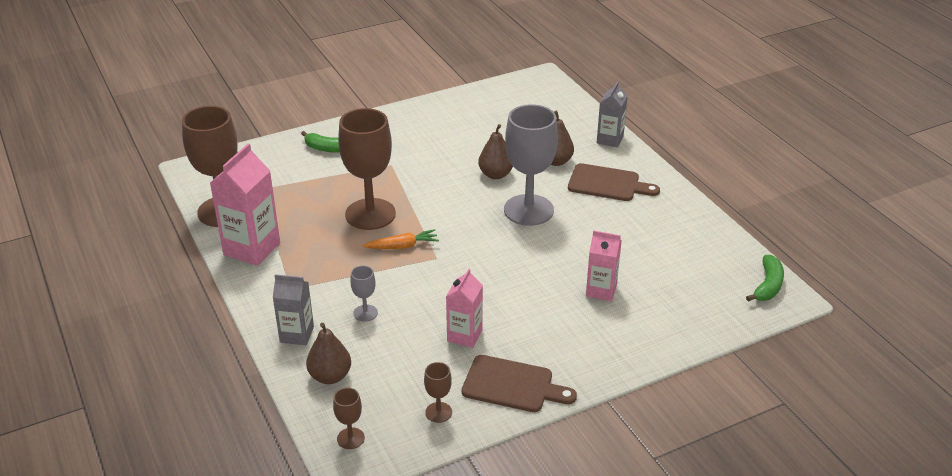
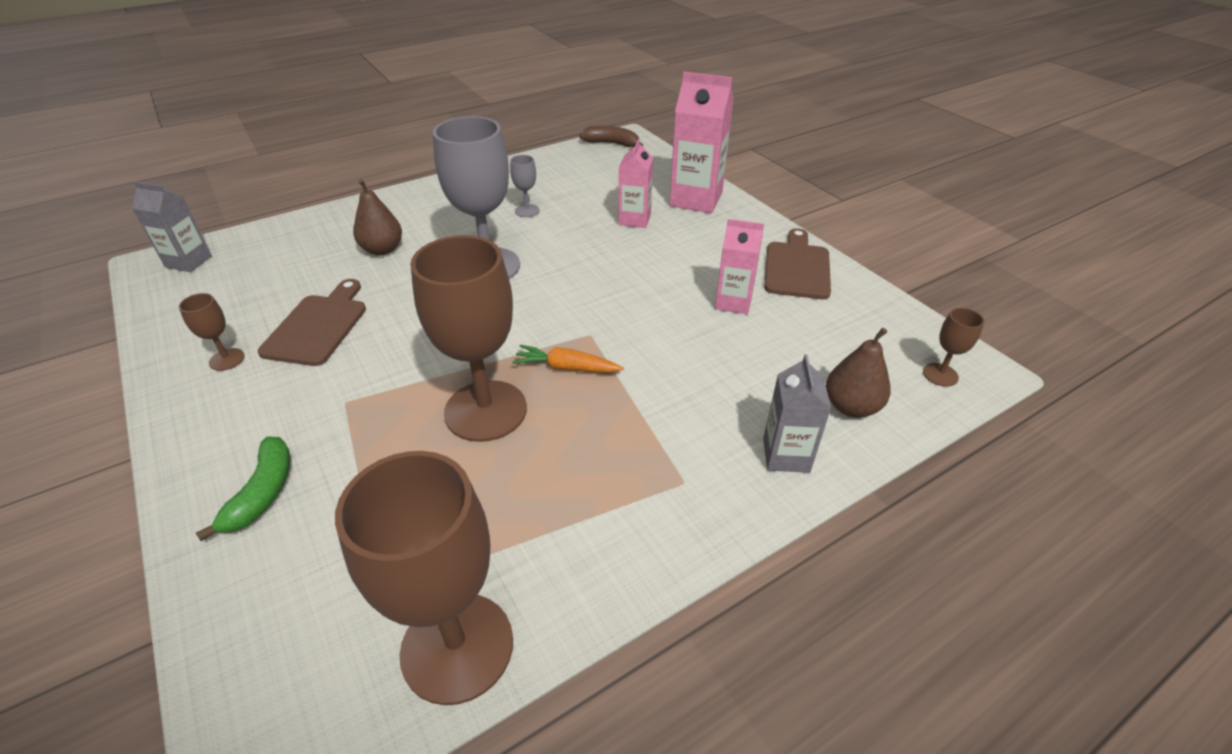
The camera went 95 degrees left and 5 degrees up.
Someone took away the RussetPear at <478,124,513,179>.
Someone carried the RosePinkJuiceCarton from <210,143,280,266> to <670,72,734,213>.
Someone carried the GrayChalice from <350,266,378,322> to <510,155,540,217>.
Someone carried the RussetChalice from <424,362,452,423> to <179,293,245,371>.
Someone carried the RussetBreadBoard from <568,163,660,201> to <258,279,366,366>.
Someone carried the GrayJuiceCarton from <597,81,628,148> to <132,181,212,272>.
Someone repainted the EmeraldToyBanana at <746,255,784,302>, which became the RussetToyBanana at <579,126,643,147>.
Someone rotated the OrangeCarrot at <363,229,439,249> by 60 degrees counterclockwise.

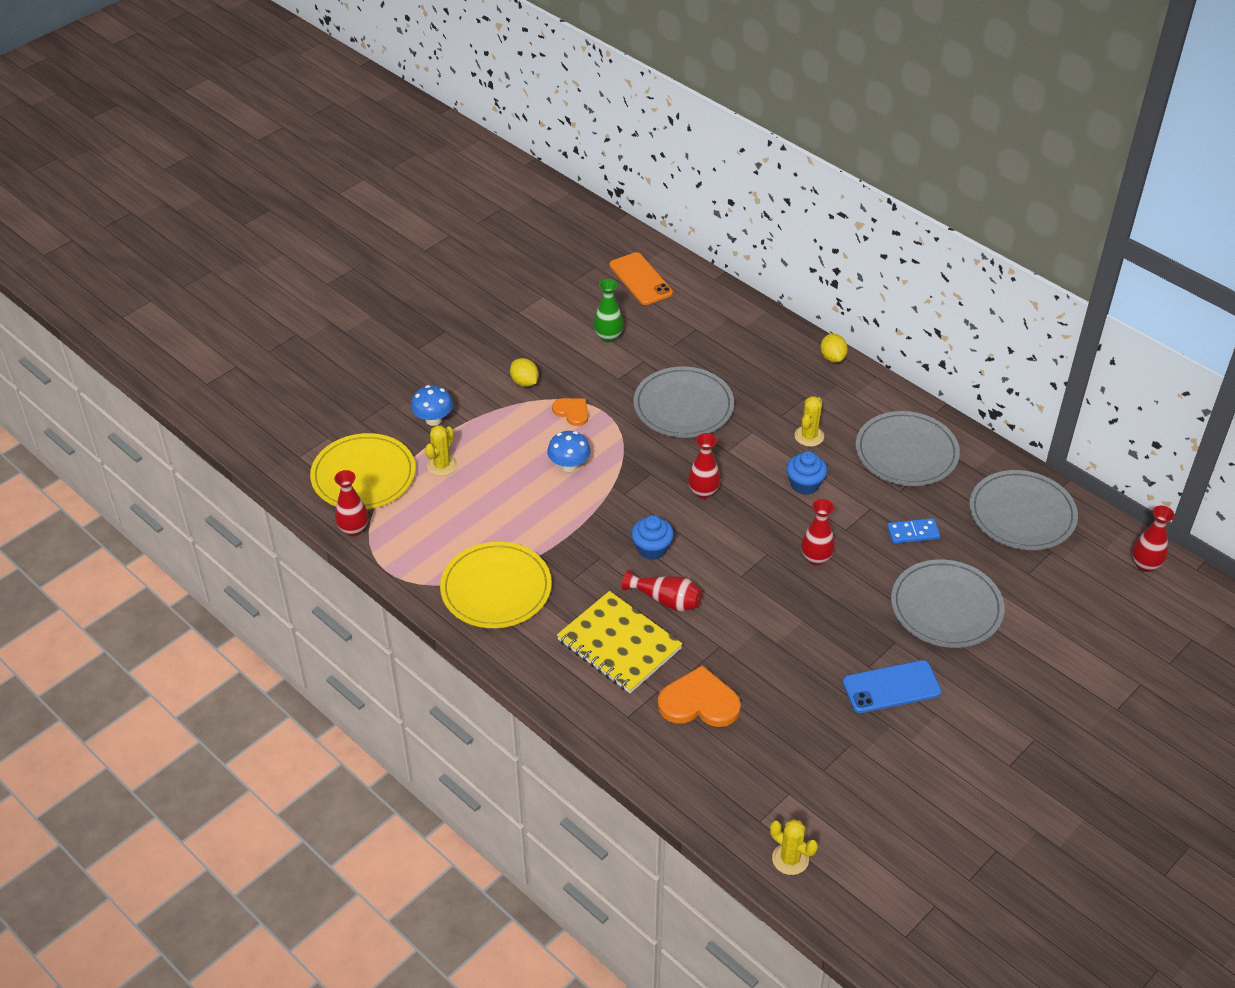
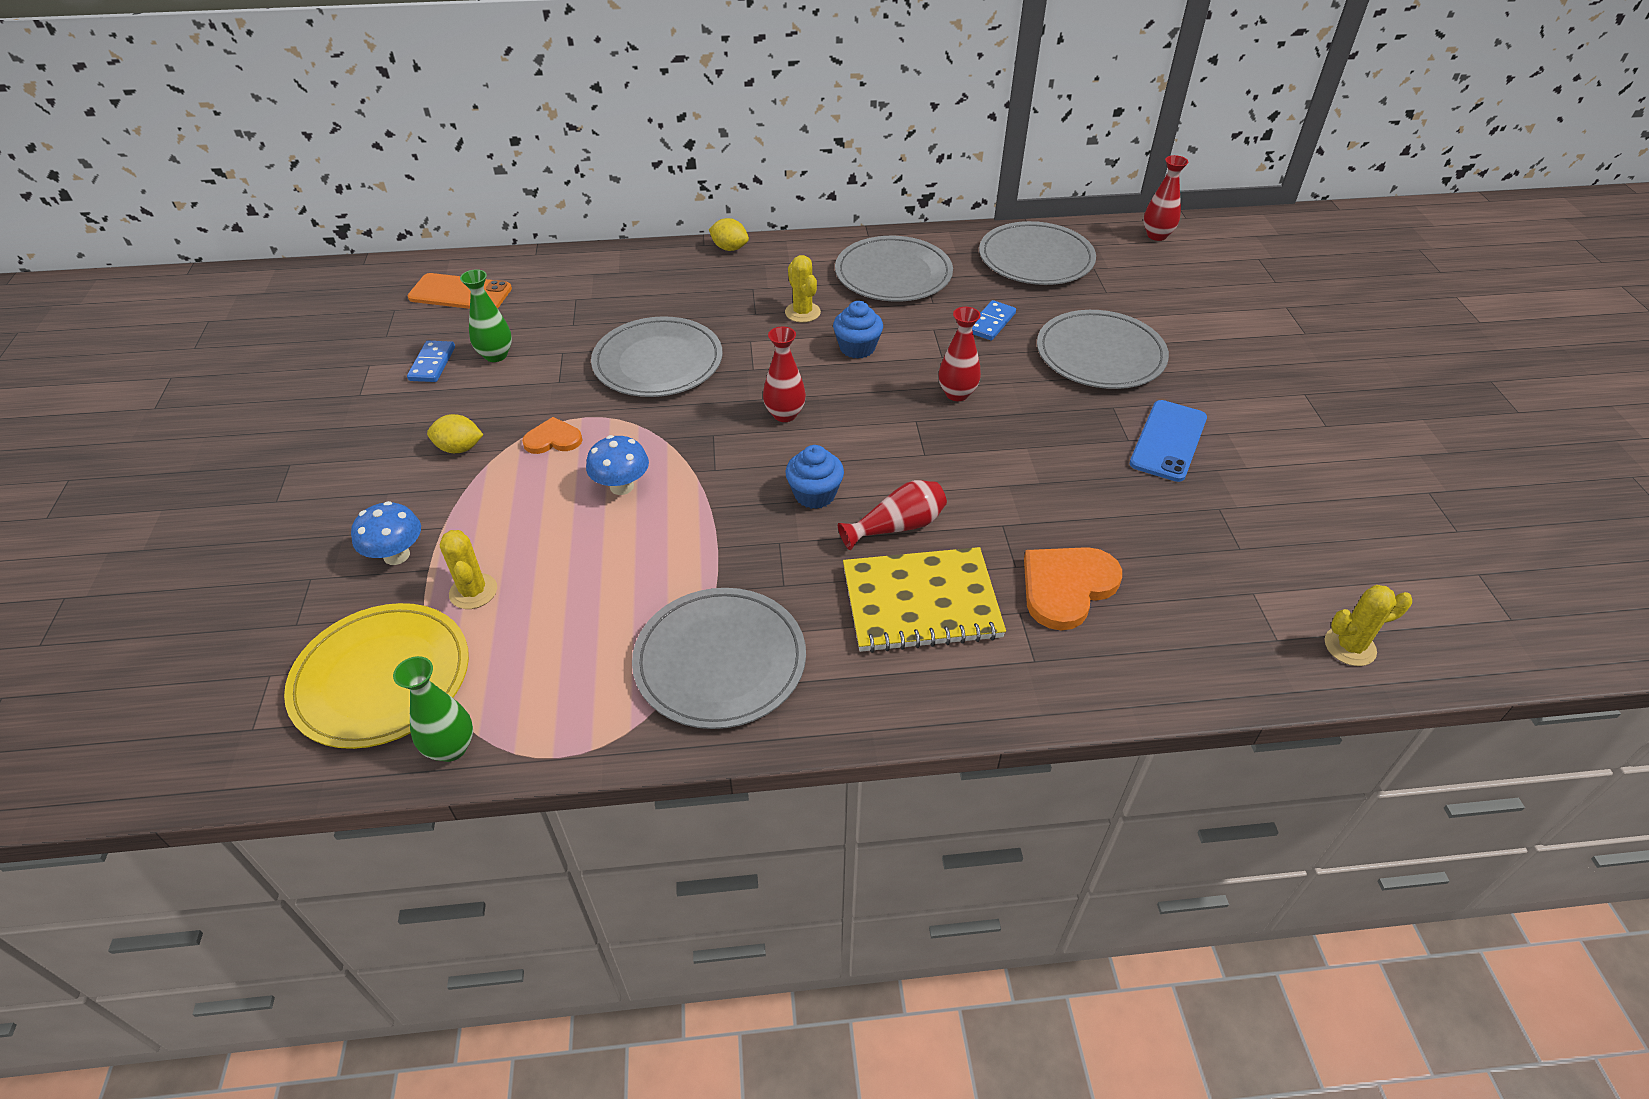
The camera went 50 degrees left and 0 degrees up.
Someone put down the BlueDominoPiece at <407,341,455,382>.
Someone repainted the CrimsonFlowerVase at <334,470,368,536>, which became the EmeraldFlowerVase at <393,656,473,762>.
Someone repainted the YellowPlate at <440,542,552,628>, which became the GrayPlate at <632,588,806,729>.

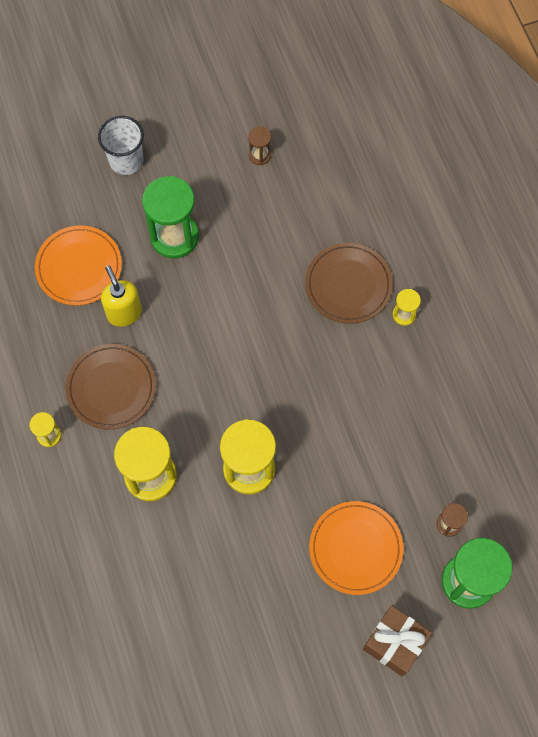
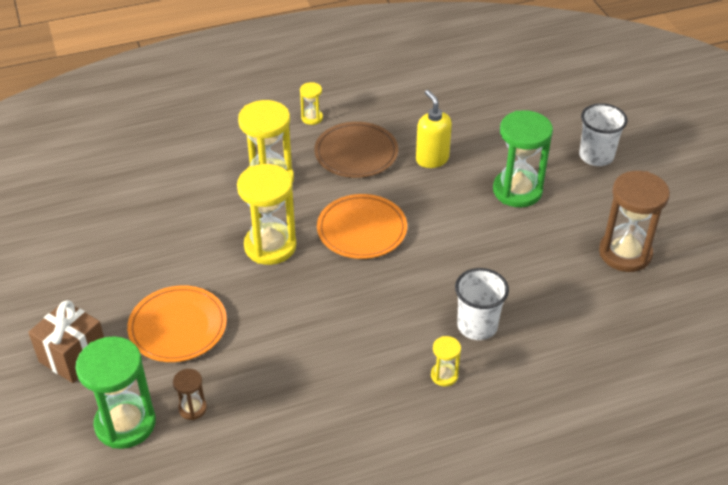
The camera went 90 degrees right and 25 degrees down.
Someone carried the OrangePlate from <35,225,122,306> to <317,194,407,259>.
Someone swapped the RussetPlate at <305,243,393,324> for the PureWhiteTumbler at <455,268,509,340>.
Someone rotated the YellowSoapDispenser at <101,265,142,327> by 90 degrees counterclockwise.
Someone scaled the RussetHourglass at <248,126,271,165> by 2.12.

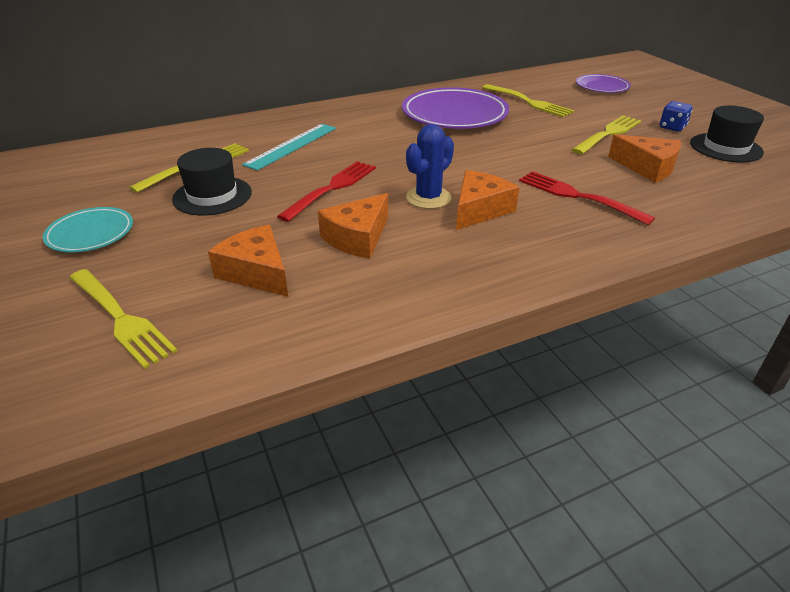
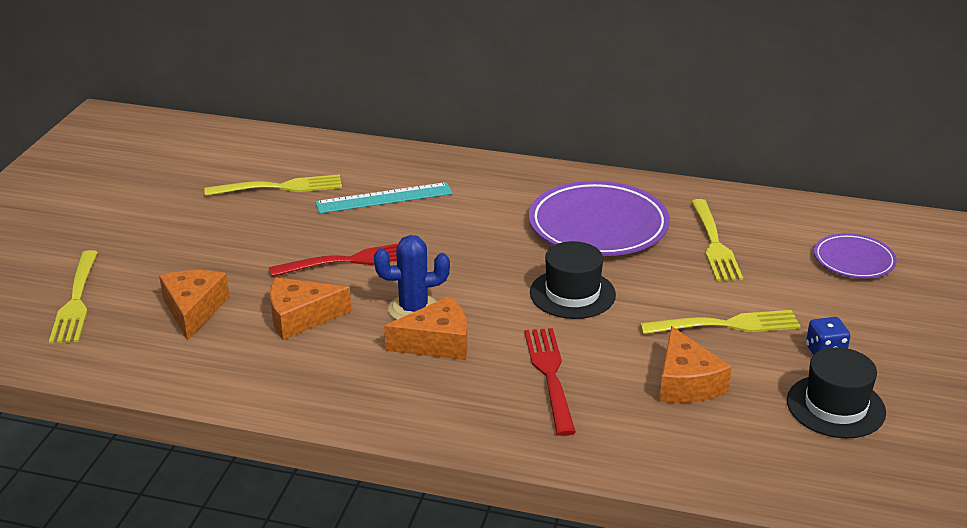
The camera went 40 degrees right and 5 degrees down.
Someone took away the TurquoisePlate at <42,207,133,252>.
Someone carried the JetBlackTopHat from <172,148,252,216> to <530,241,616,319>.

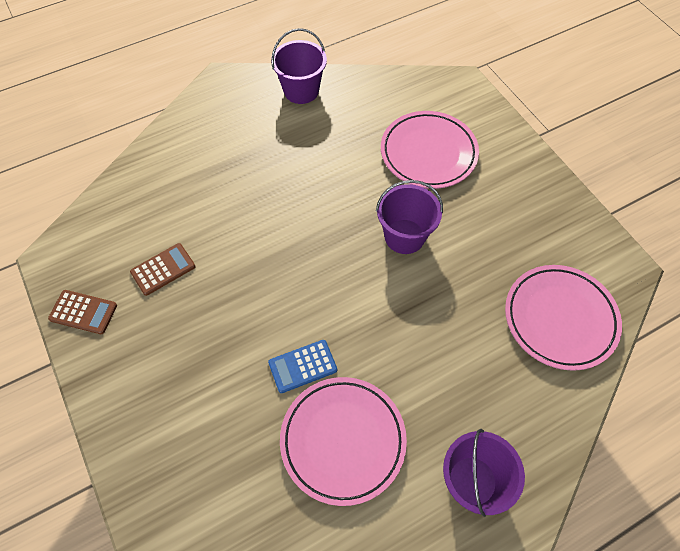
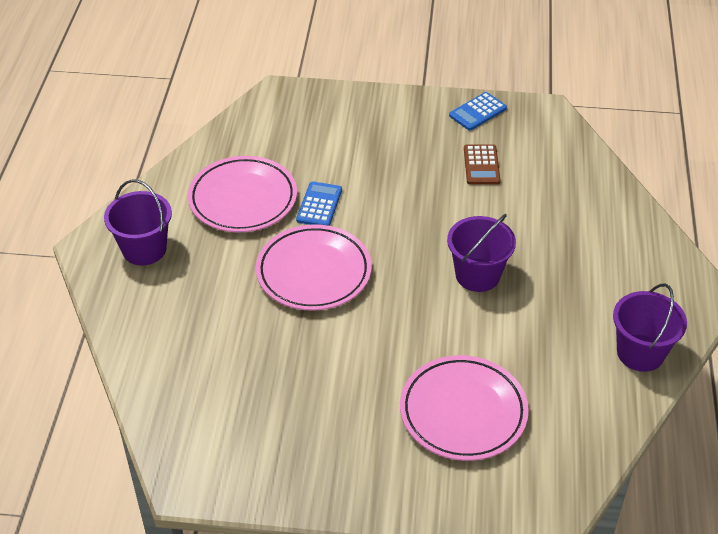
The camera went 125 degrees right and 15 degrees down.
Someone carried the PurplePail from <376,180,443,254> to <447,214,516,292>.
Someone carried the RosePinkPlate from <505,265,622,371> to <256,224,372,311>.
Someone repainted the RussetPocketCalculator at <48,290,117,334>, which became the BluePocketCalculator at <449,92,507,131>.

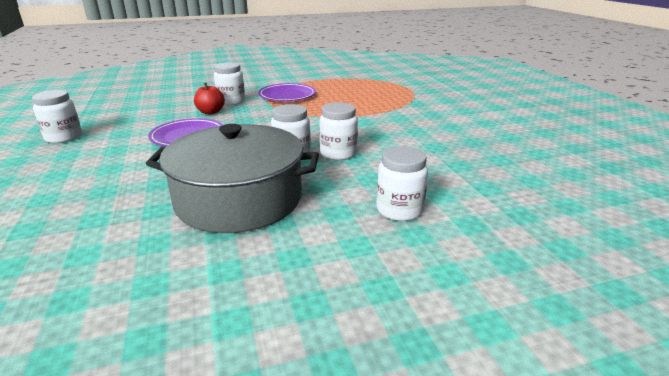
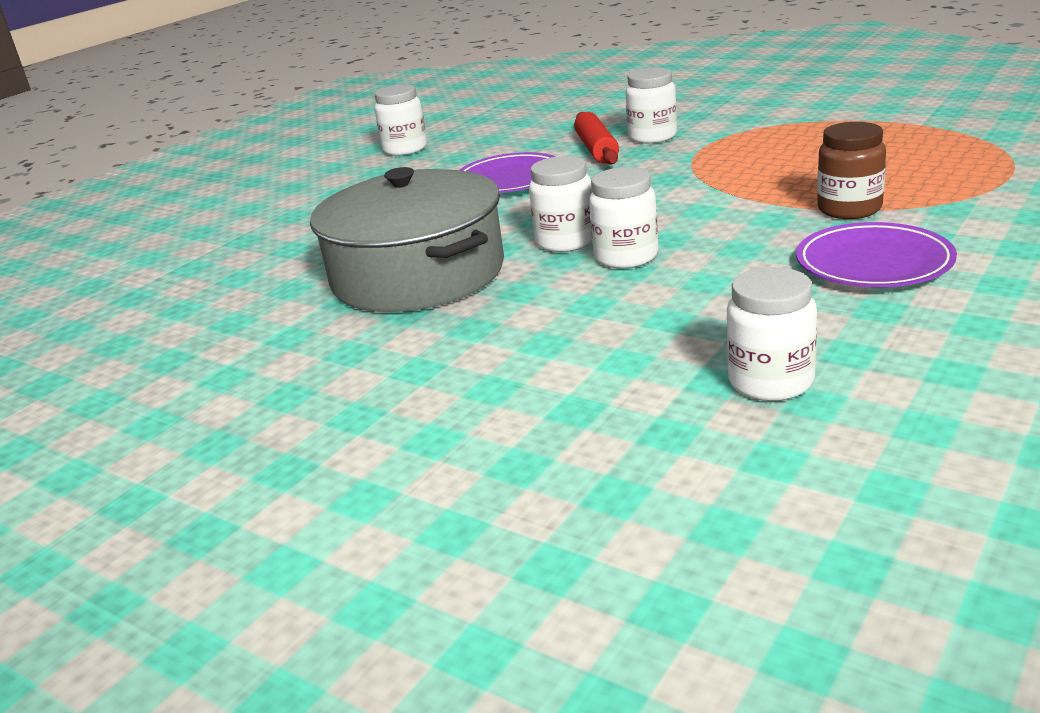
The camera went 55 degrees right and 0 degrees up.
Someone put down the RussetJamJar at <817,122,886,219>.
Someone carried the PurplePlate from <258,83,316,101> to <796,222,957,287>.
Someone carried the PureWhiteJamJar from <376,146,428,221> to <726,267,817,401>.
Someone swapped the CrimsonToyApple at <194,83,225,114> for the CrimsonPastryRoller at <574,112,619,164>.

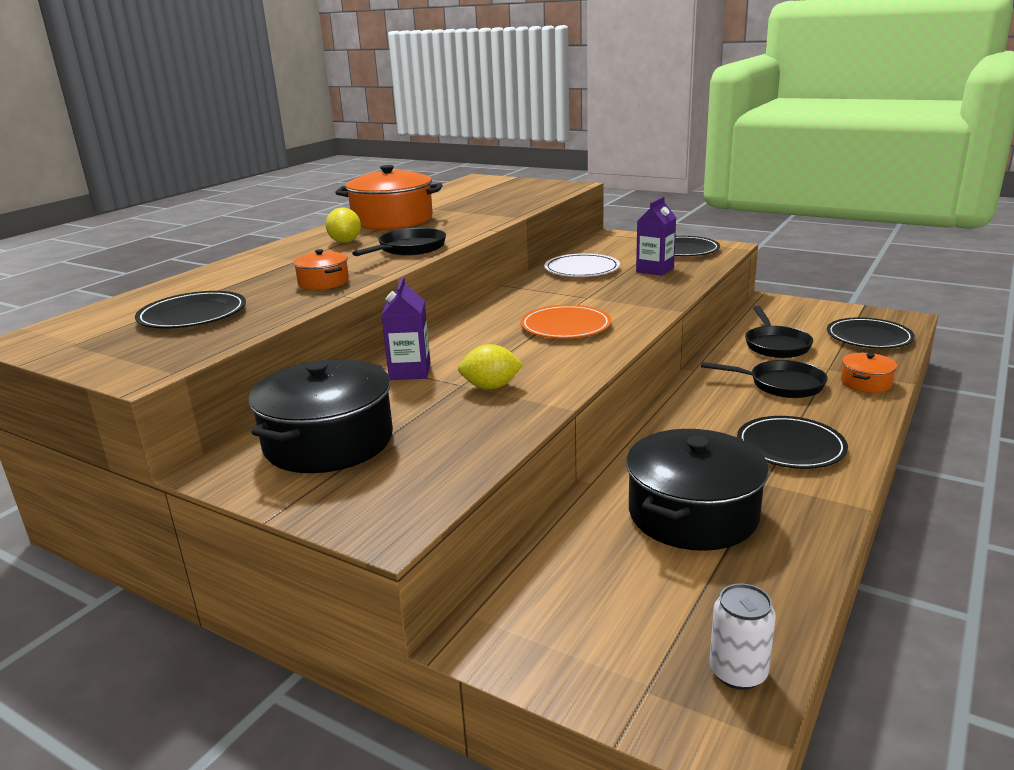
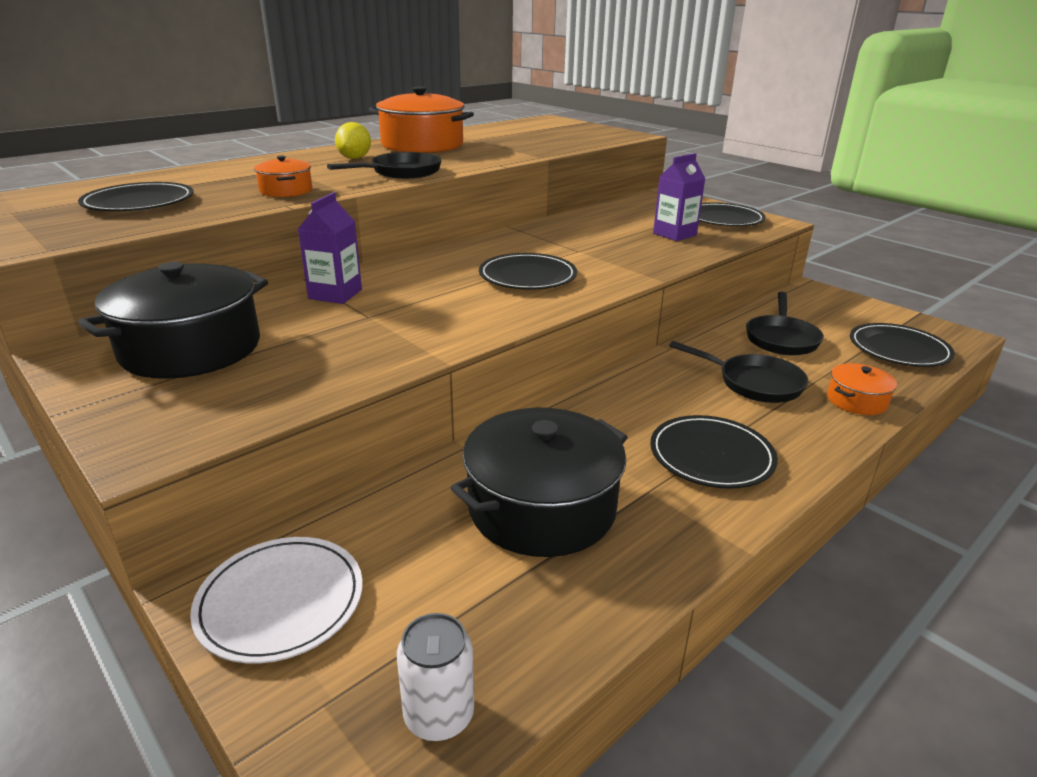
The camera went 15 degrees right and 5 degrees up.
Someone took away the YellowToyLemon at <458,344,524,389>.
Someone carried the PureWhitePlate from <544,253,620,277> to <190,537,363,664>.
Someone repainted the OrangePlate at <520,305,612,339>, which became the JetBlackPlate at <479,253,577,290>.

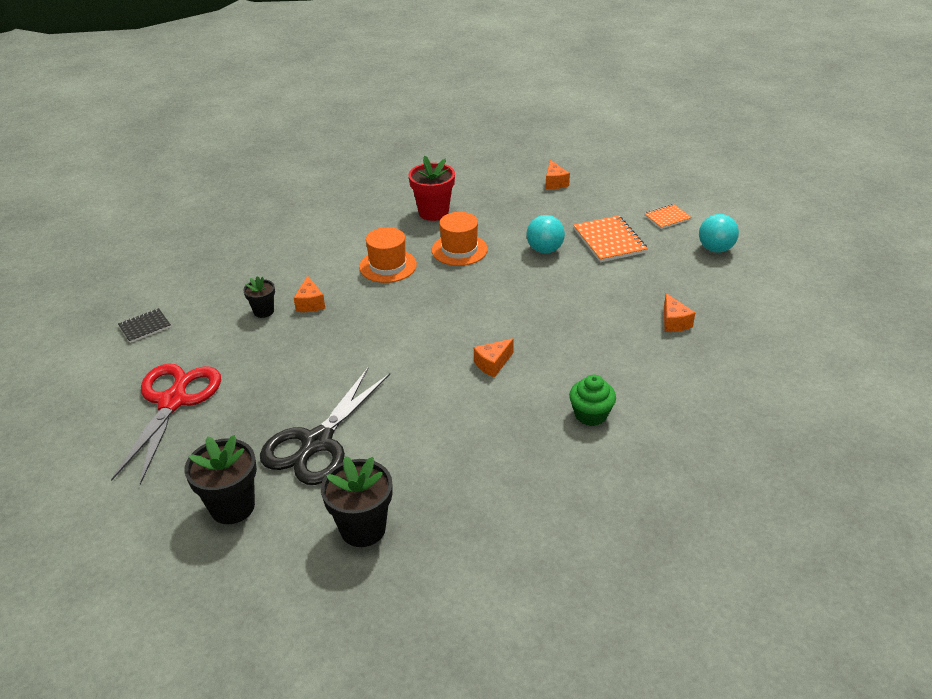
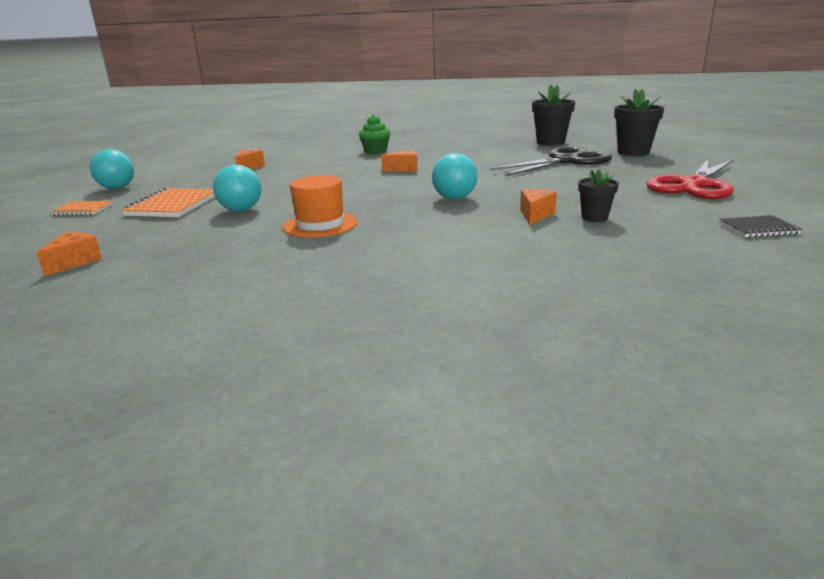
The camera went 150 degrees left and 15 degrees down.
Someone took away the OrangeTopHat at <359,227,417,283>.
Someone took away the CrimsonFlowerPot at <408,156,455,221>.
Someone put down the TurquoiseBall at <432,153,478,199>.

